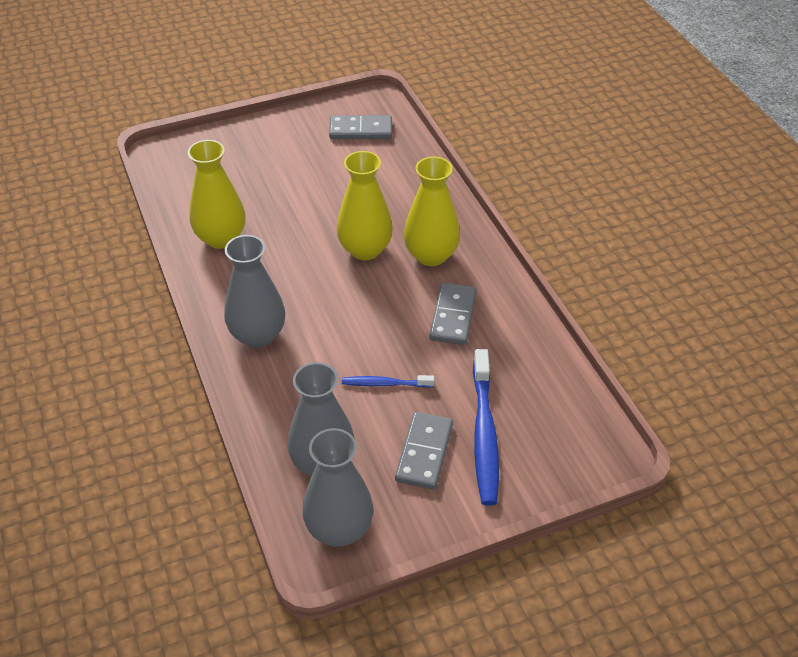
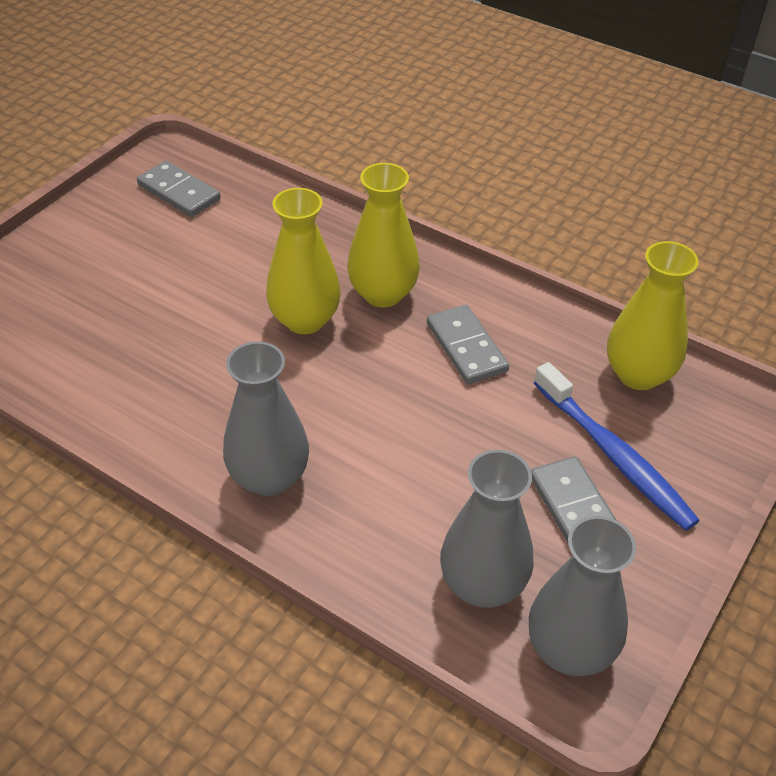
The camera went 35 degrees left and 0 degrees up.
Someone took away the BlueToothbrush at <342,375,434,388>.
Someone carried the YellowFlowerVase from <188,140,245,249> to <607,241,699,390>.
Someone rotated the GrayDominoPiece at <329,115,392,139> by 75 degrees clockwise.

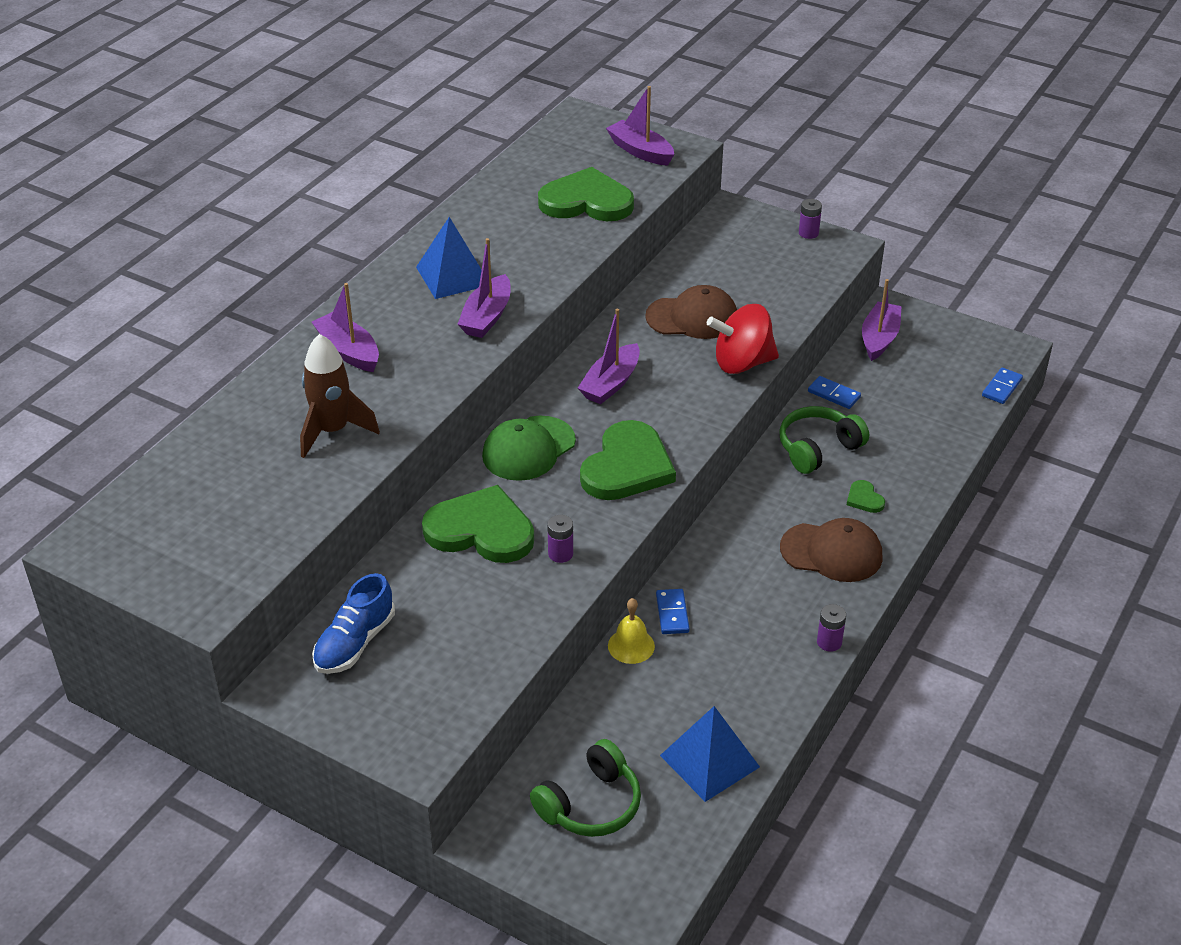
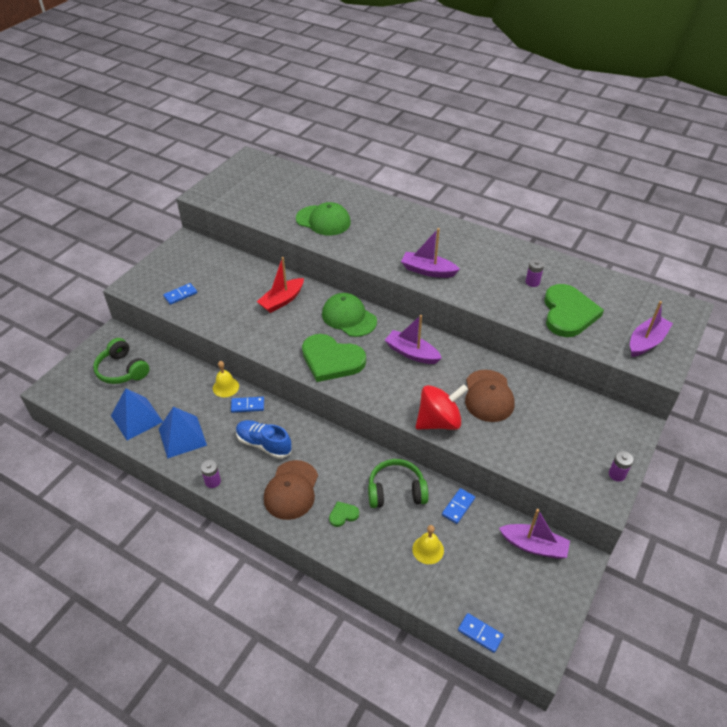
The camera went 90 degrees right and 5 degrees up.
Someone took away the PurpleBoat at <312,283,379,372>.
Someone put down the BlueDominoPiece at <163,283,197,305>.
Someone put down the YellowHandBell at <412,525,444,564>.
Someone carried the BlueLaceUpShoe from <312,573,395,674> to <236,420,292,459>.
Someone carried the BluePyramid from <416,217,482,299> to <159,407,207,459>.
Someone carried the PurpleBattery from <547,515,573,563> to <526,259,544,287>.
Someone swapped the RussetRocket at <300,334,380,458> for the EmeraldPeakedCap at <296,202,351,236>.
Someone swapped the EmeraldLoveHeart at <422,485,534,563> for the CrimsonBoat at <257,257,304,313>.
Someone rotated the CrimsonToyTop at <707,304,779,374> by 75 degrees clockwise.
Someone rotated the EmeraldHeadphones at <779,406,869,474> by 60 degrees counterclockwise.

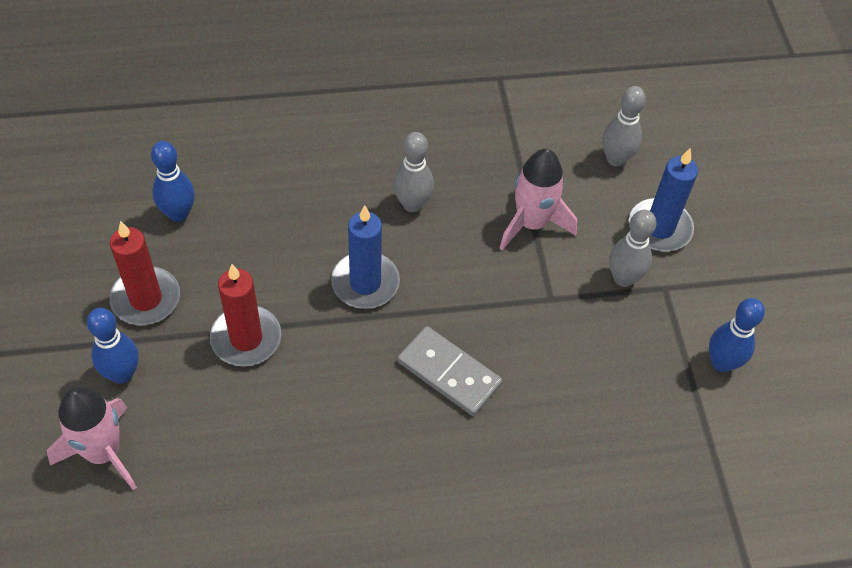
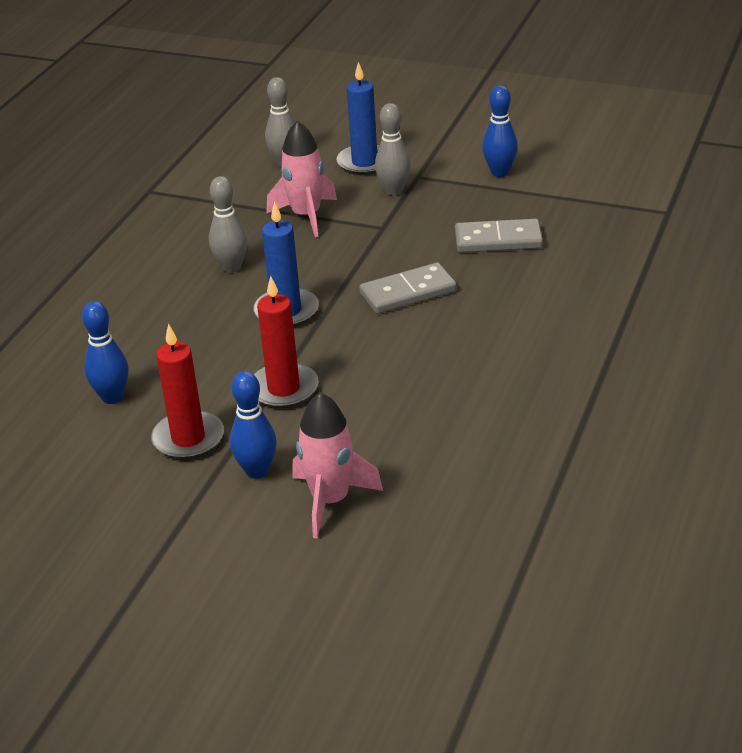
The camera went 55 degrees left and 20 degrees down.
Someone put down the GrayDominoPiece at <455,219,543,253>.

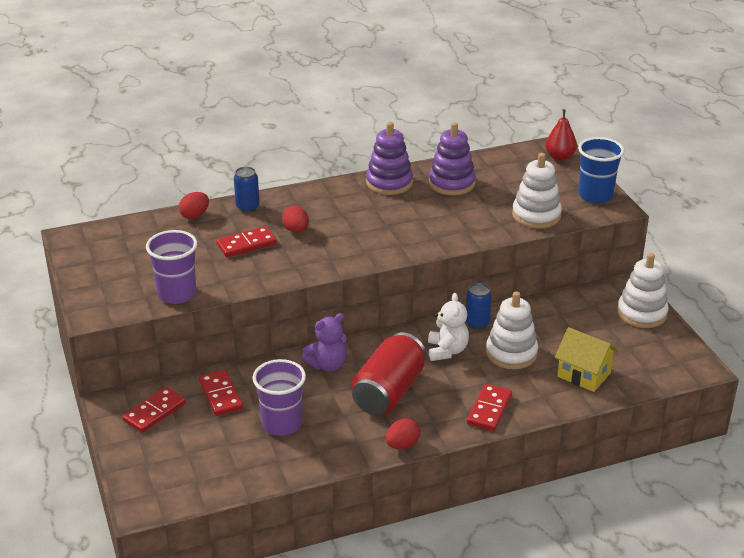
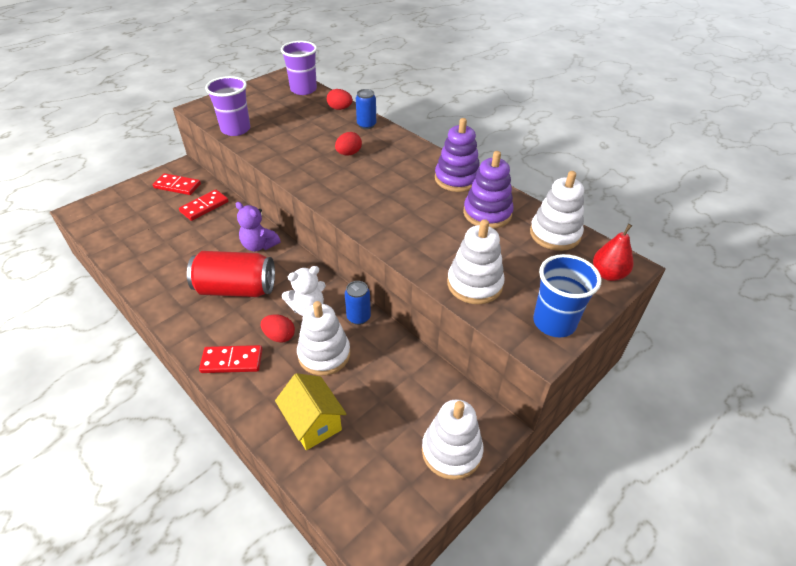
The camera went 65 degrees right and 10 degrees up.
Someone took away the CrimsonDominoPiece at <216,226,277,257>.
Someone put down the PureWhiteRingStacker at <530,171,584,251>.
Someone carried the PurpleTumbler from <252,359,306,436> to <281,41,317,95>.
Someone carried the CrimsonEggShape from <385,418,420,449> to <261,314,295,343>.
Someone rotated the YellowHouse at <555,327,618,392> by 45 degrees counterclockwise.

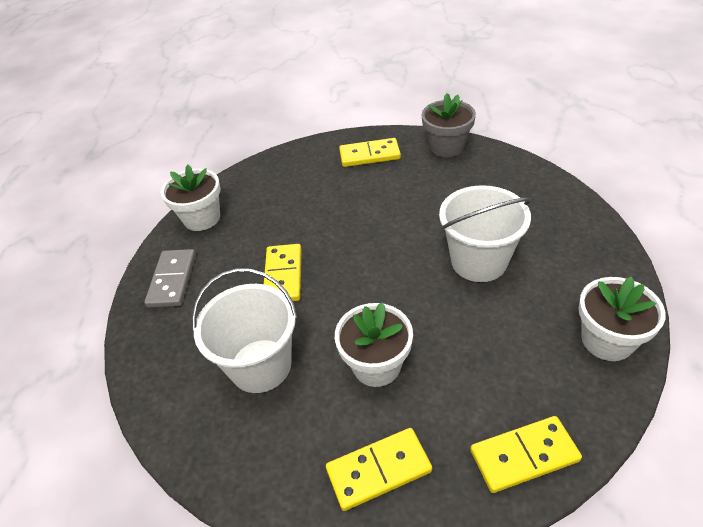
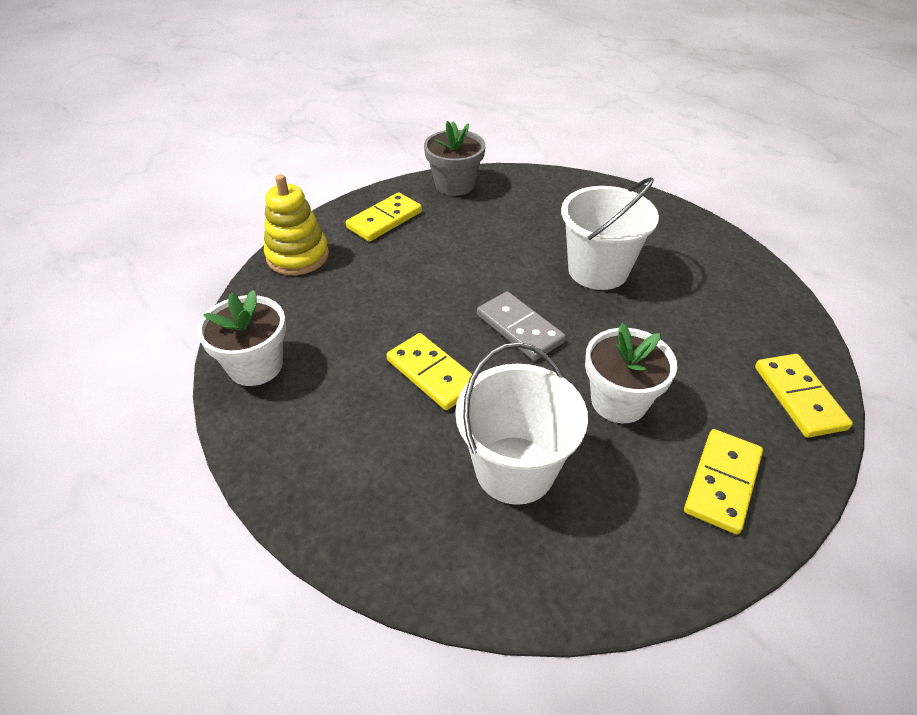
The camera went 45 degrees left and 0 degrees up.
Someone took away the PureWhiteFlowerPot at <579,277,666,361>.
Someone put down the YellowRingStacker at <264,174,329,275>.
Someone carried the GrayDominoPiece from <145,249,196,308> to <477,291,566,361>.
Someone rotated the YellowDominoPiece at <470,416,582,493> by 45 degrees counterclockwise.

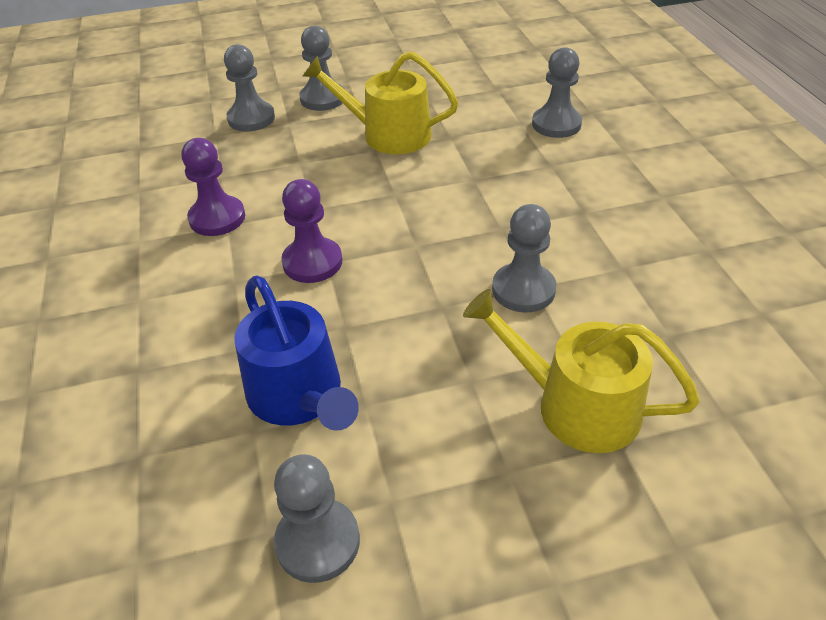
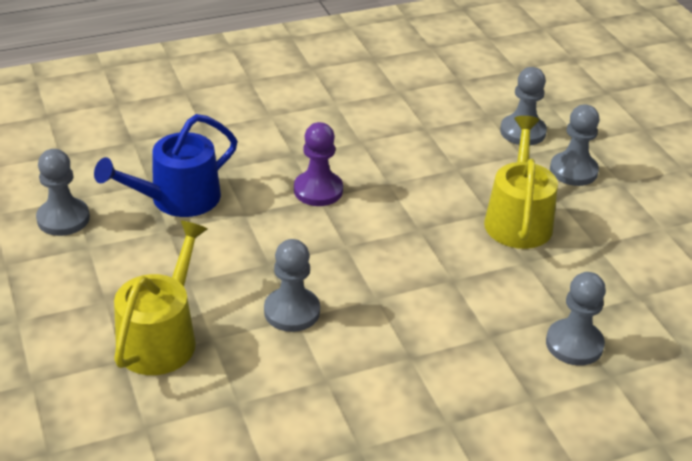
The camera went 80 degrees right and 5 degrees down.
Someone took away the PurpleChessPawn at <182,138,245,236>.

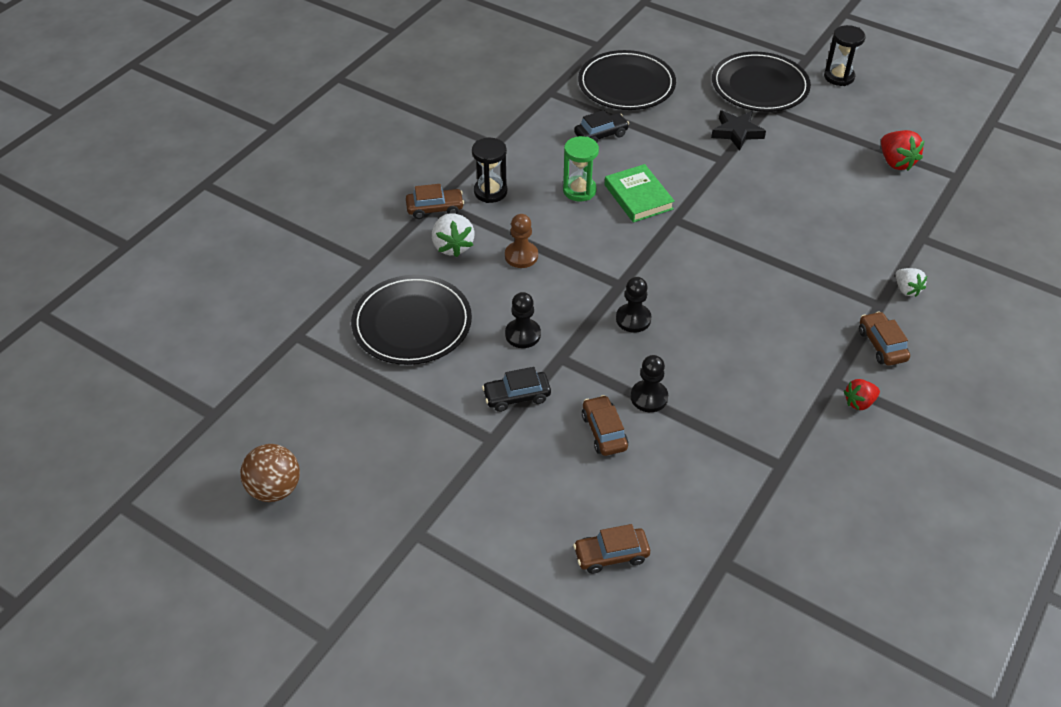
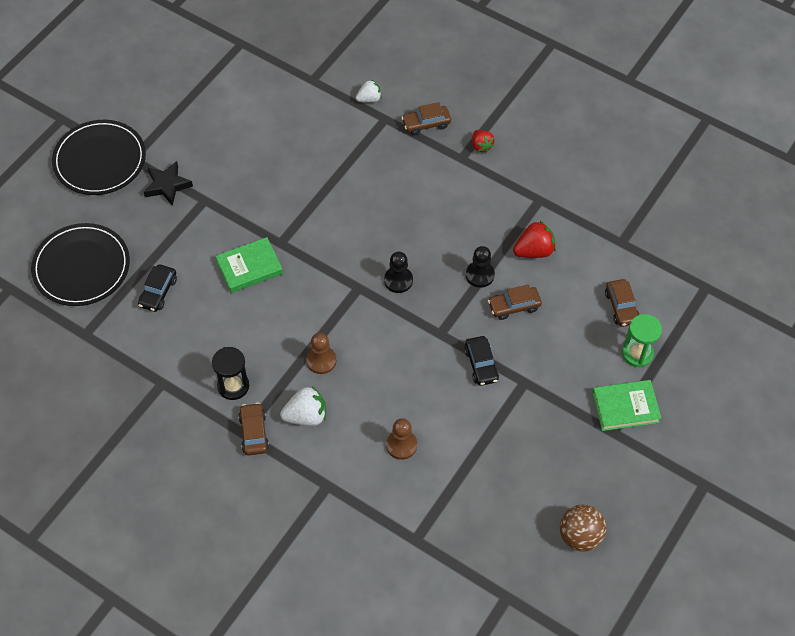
The camera went 90 degrees left and 10 degrees up.
Someone took away the JetBlackChessPawn at <505,292,541,348>.
Someone took away the JetBlackHourglass at <824,25,866,86>.
Someone put down the EmeraldBook at <592,380,661,431>.
Someone carried the EmeraldHourglass from <563,136,599,201> to <622,314,662,368>.
Someone carried the CrimsonToyStrawberry from <881,130,925,171> to <513,221,556,258>.
Someone swapped the JetBlackPlate at <351,275,472,365> for the RussetChessPawn at <386,418,417,460>.
Someone rotated the JetBlackCar at <574,110,629,142> by 135 degrees counterclockwise.

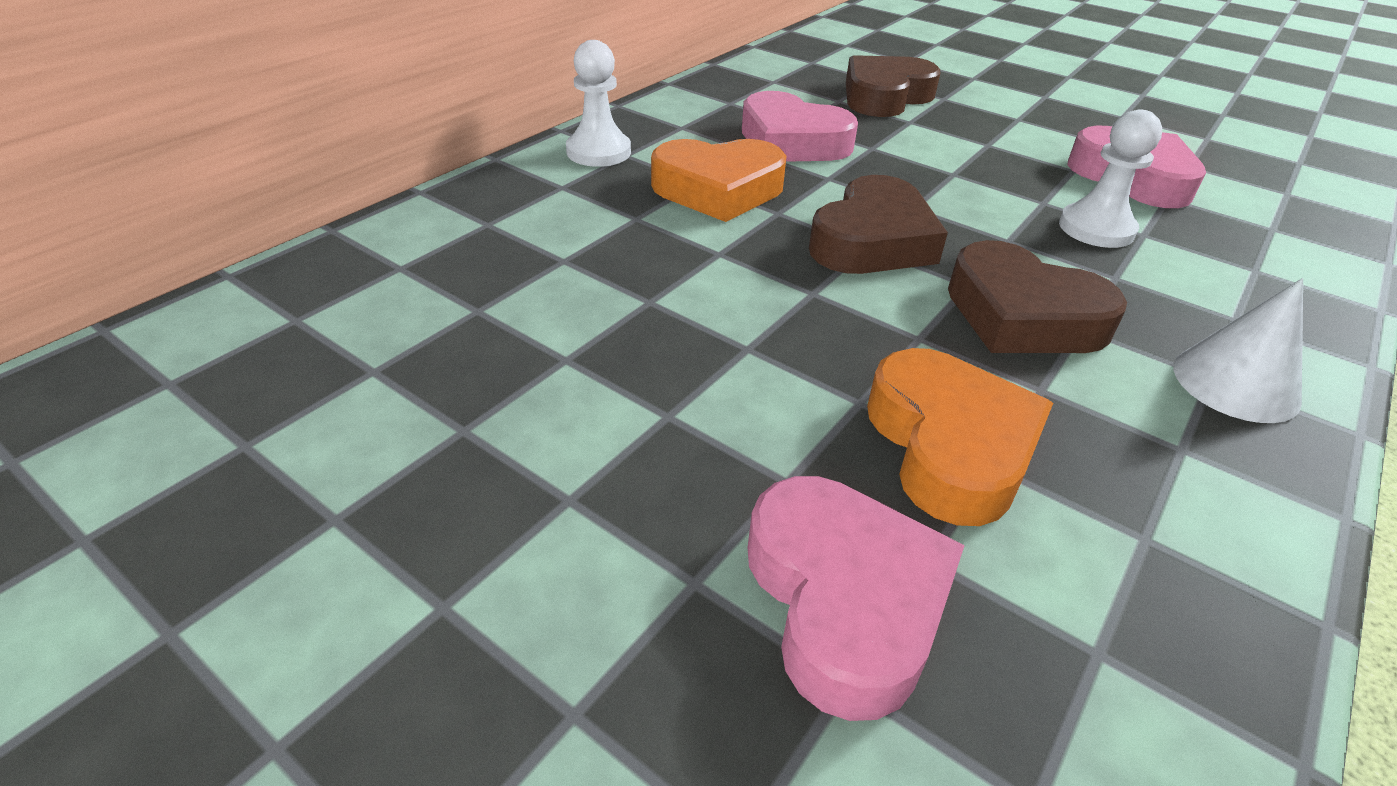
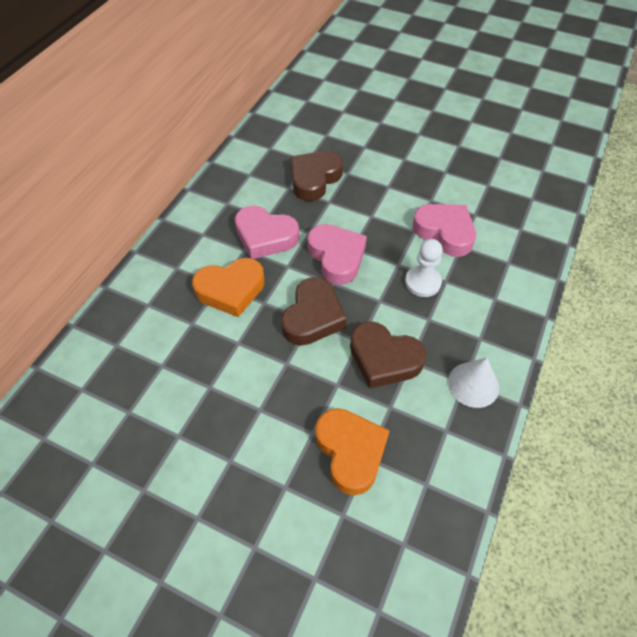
The camera went 10 degrees left and 15 degrees up.
Someone took away the PureWhiteChessPawn at <566,40,631,167>.
Someone carried the RosePinkLoveHeart from <748,476,965,721> to <308,224,367,285>.

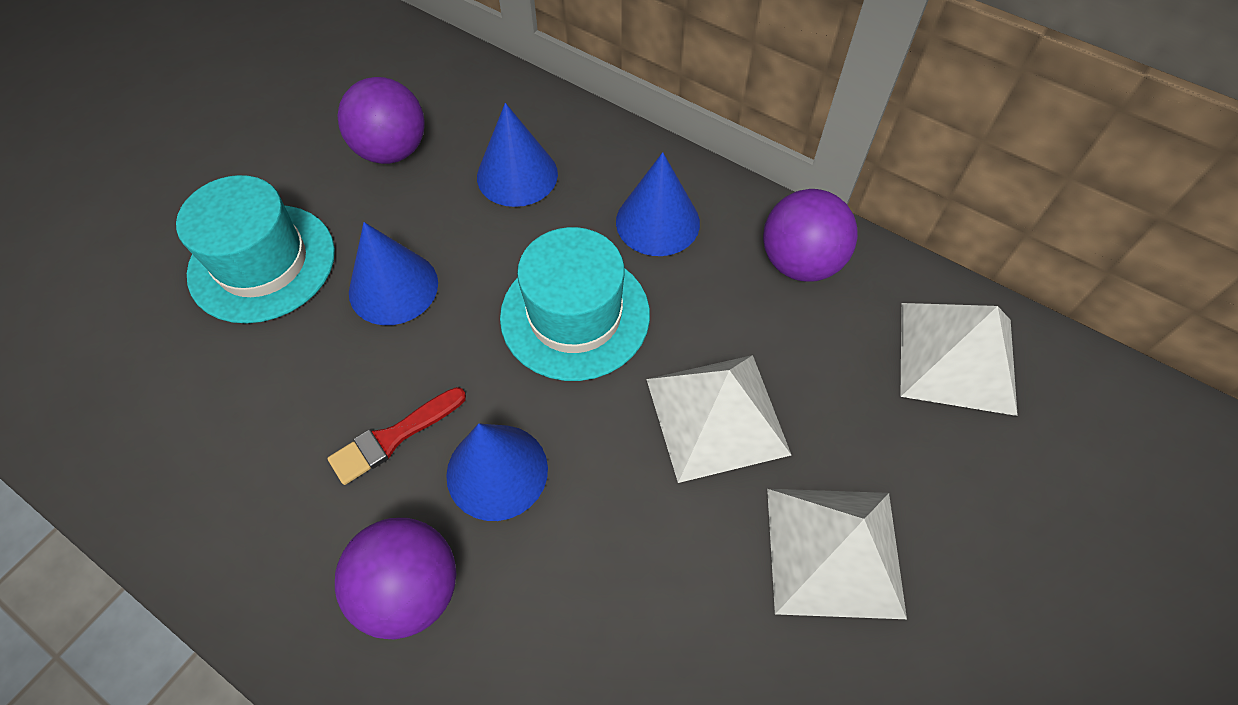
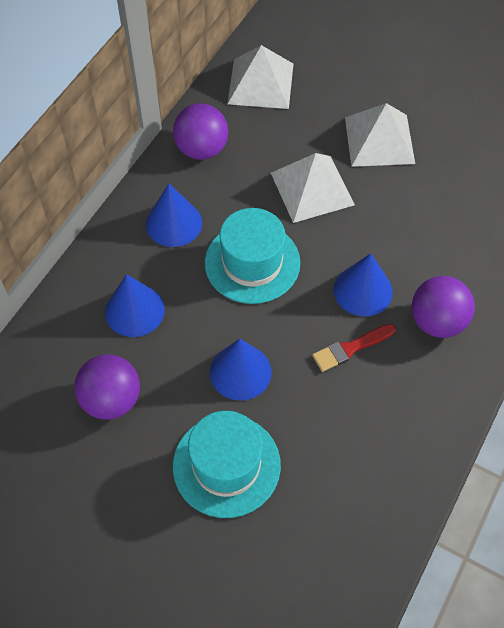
The camera went 95 degrees left and 0 degrees up.
Someone rotated the CrimsonPaintBrush at <327,387,466,485> by 105 degrees clockwise.

